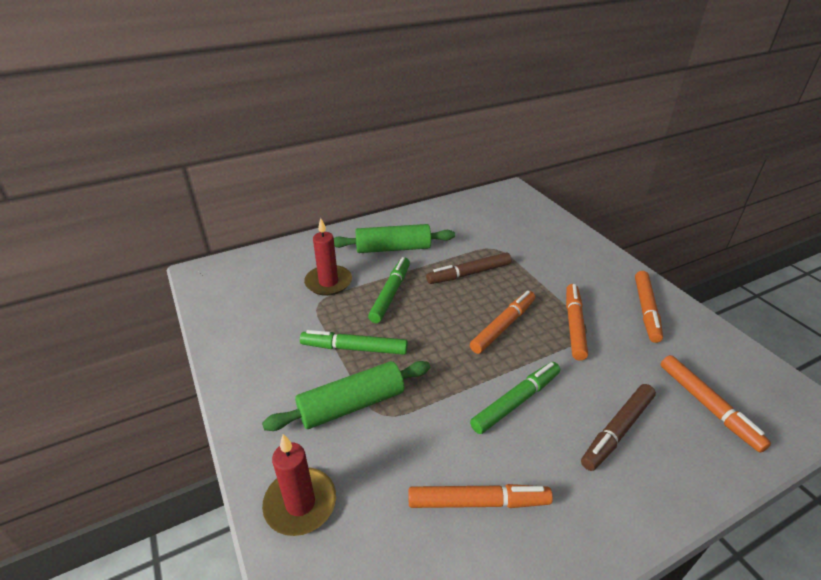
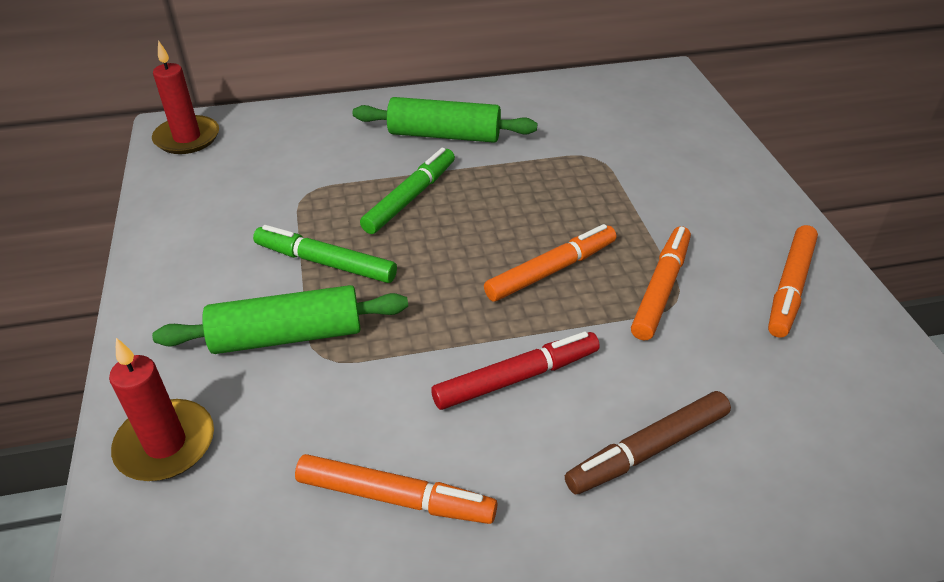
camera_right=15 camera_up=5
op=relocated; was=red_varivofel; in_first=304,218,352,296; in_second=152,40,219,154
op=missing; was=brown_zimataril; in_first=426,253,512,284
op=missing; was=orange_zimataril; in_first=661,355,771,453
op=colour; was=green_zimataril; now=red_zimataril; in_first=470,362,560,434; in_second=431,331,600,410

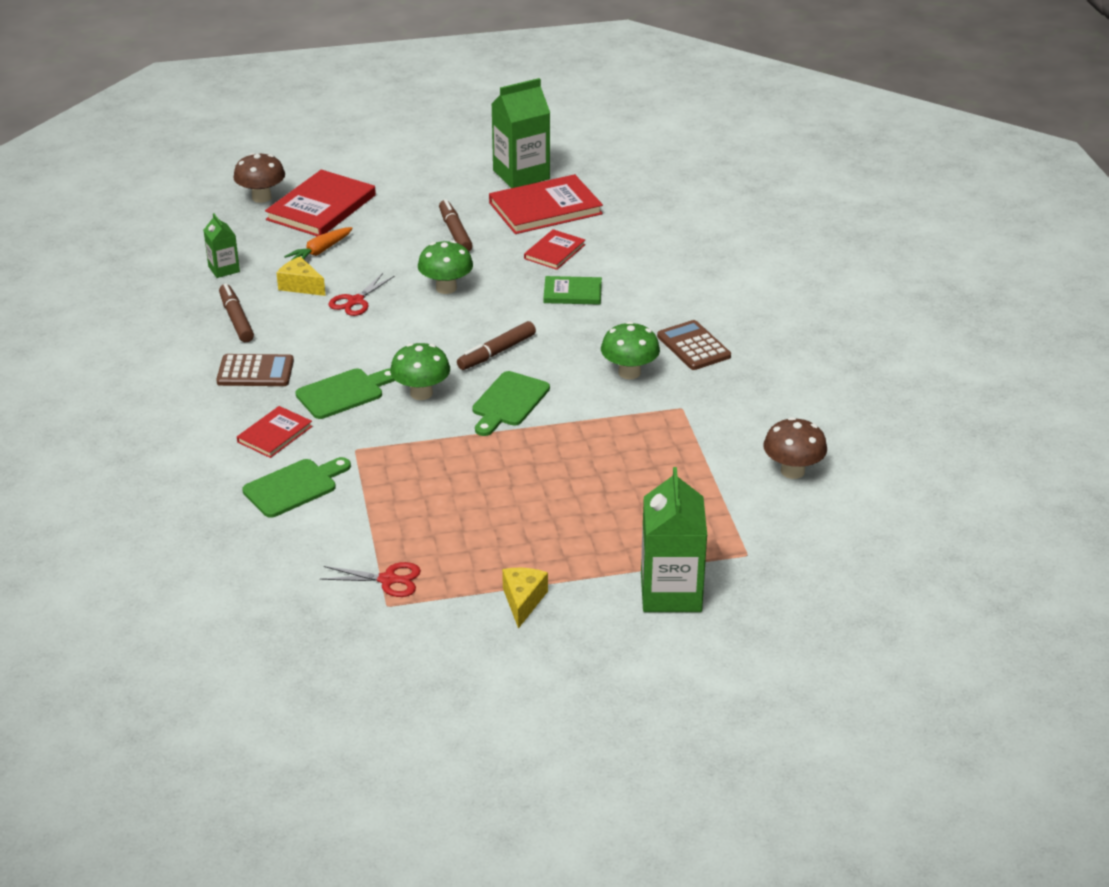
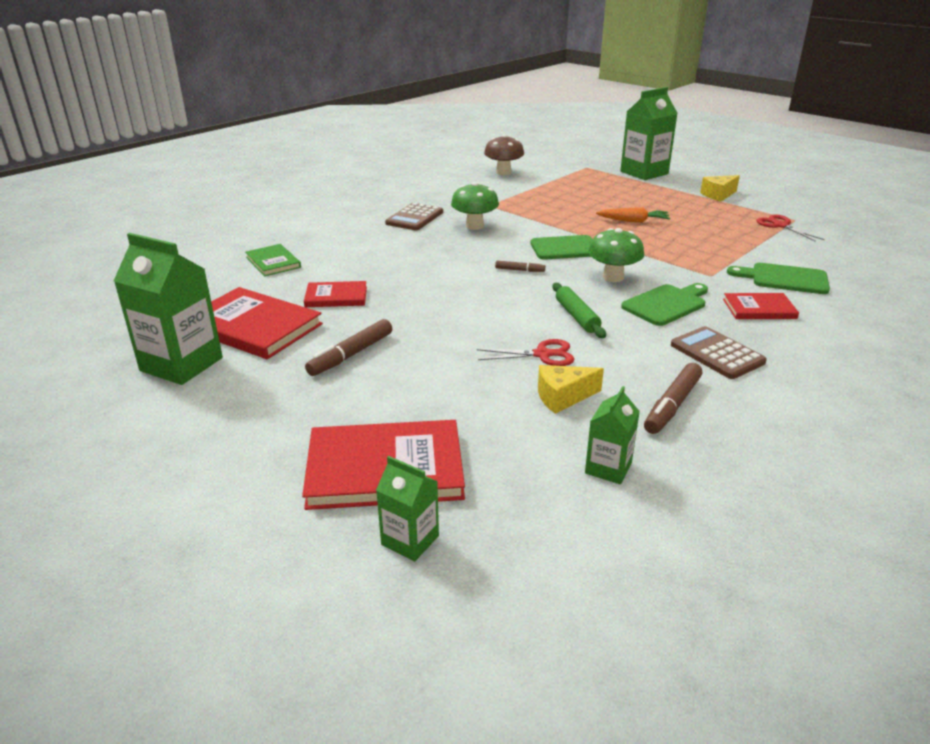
camera_right=-125 camera_up=-5
op=exchanged; was=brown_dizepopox; now=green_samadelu; in_first=233,153,285,203; in_second=376,456,439,562
op=relocated; was=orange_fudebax; in_first=284,227,353,260; in_second=596,207,671,223
op=missing; was=green_dizepopox; in_first=418,240,473,294
op=spun; was=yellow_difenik; in_first=277,256,326,296; in_second=538,365,604,414; clockwise=75
op=relocated; was=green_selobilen; in_first=543,276,602,305; in_second=245,244,301,276
op=size; was=brown_zimataril; in_first=457,321,536,370; in_second=495,261,545,272; ratio=0.56
op=spun; was=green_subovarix; in_first=295,369,395,419; in_second=621,283,708,326; clockwise=120
op=appeared; now=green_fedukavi; in_second=553,283,606,338

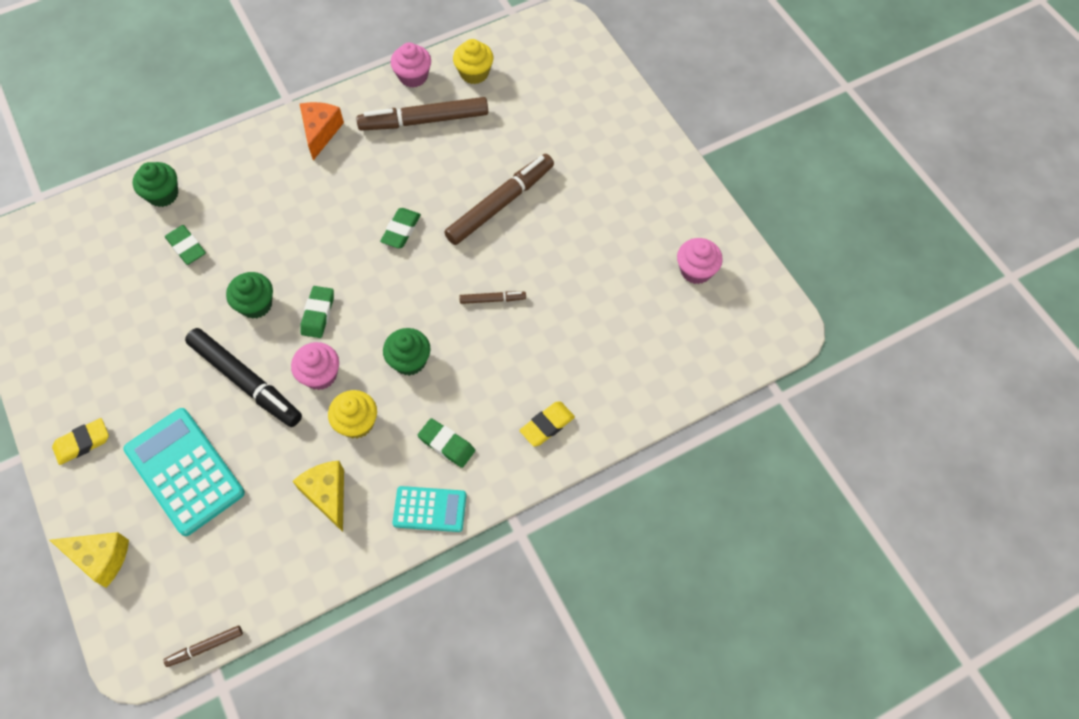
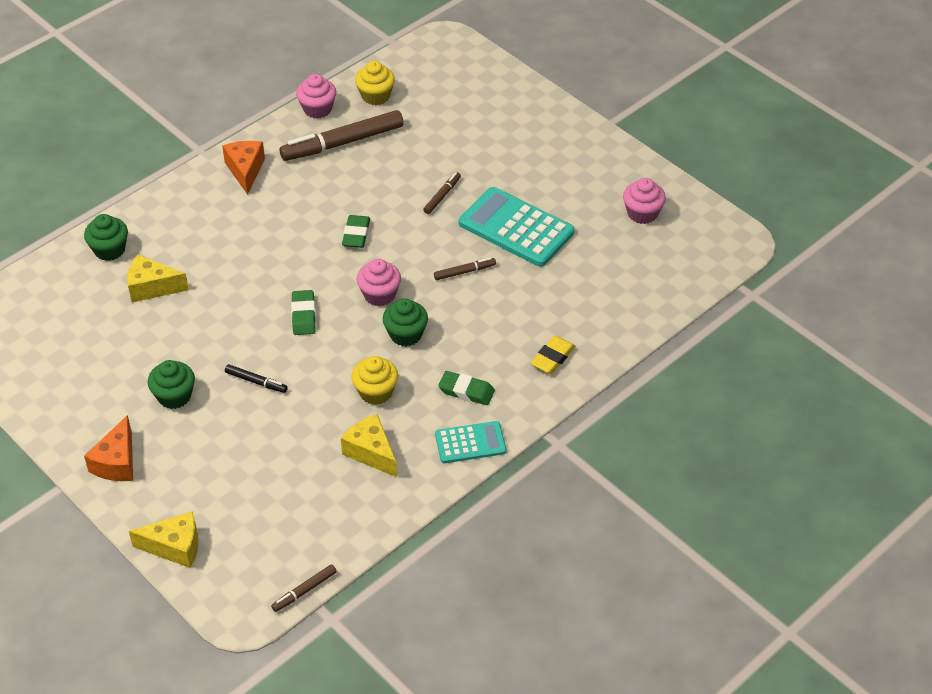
camera_right=-15 camera_up=-15
op=size; was=brown_zimataril; in_first=444,154,554,245; in_second=423,172,461,214; ratio=0.46
op=exchanged; was=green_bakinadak; now=yellow_difenik; in_first=165,225,206,265; in_second=127,254,189,302
op=relocated; was=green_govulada; in_first=226,272,273,319; in_second=148,360,195,409
op=size; was=black_zimataril; in_first=185,328,302,427; in_second=225,364,288,393; ratio=0.46
op=relocated; was=pink_govulada; in_first=291,342,339,390; in_second=357,259,401,306
op=relocated; was=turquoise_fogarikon; in_first=123,408,245,536; in_second=459,187,575,267
op=exchanged; was=yellow_bakinadak; now=orange_difenik; in_first=52,418,109,465; in_second=84,415,133,481

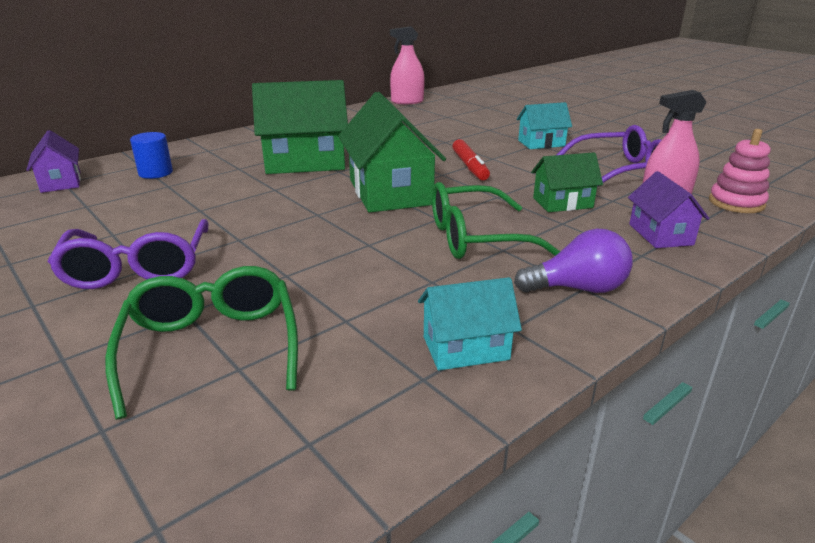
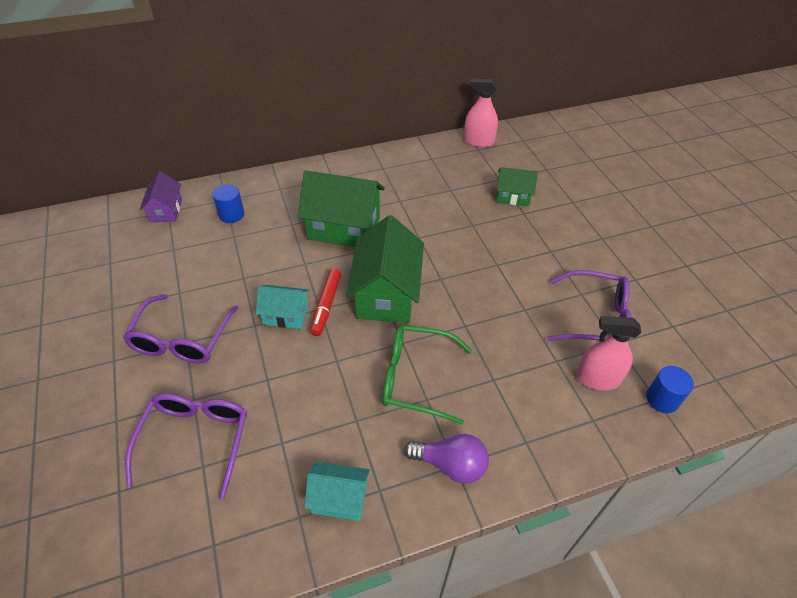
camera_right=20 camera_up=20
op=relocated; was=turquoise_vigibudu; in_first=517,102,572,149; in_second=256,285,309,329
op=exchanged; was=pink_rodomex; now=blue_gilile; in_first=709,129,770,213; in_second=646,366,694,413
op=relocated; was=red_zimataril; in_first=452,139,490,180; in_second=310,269,341,336
op=relocated; was=green_vigibudu; in_first=531,152,603,212; in_second=496,167,538,206
op=missing; was=purple_vigibudu; in_first=628,171,710,248
op=colour; was=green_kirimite; now=purple_kirimite; in_first=105,266,298,419; in_second=125,393,247,500

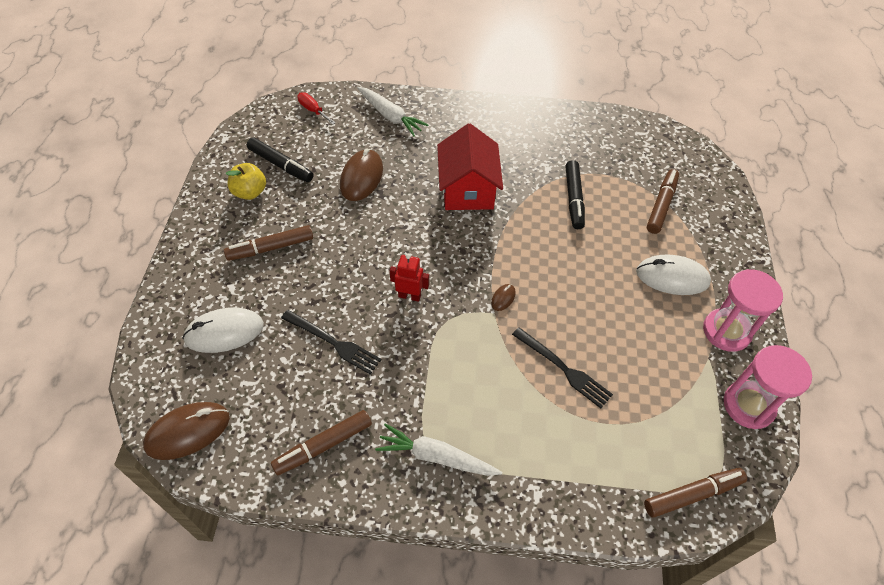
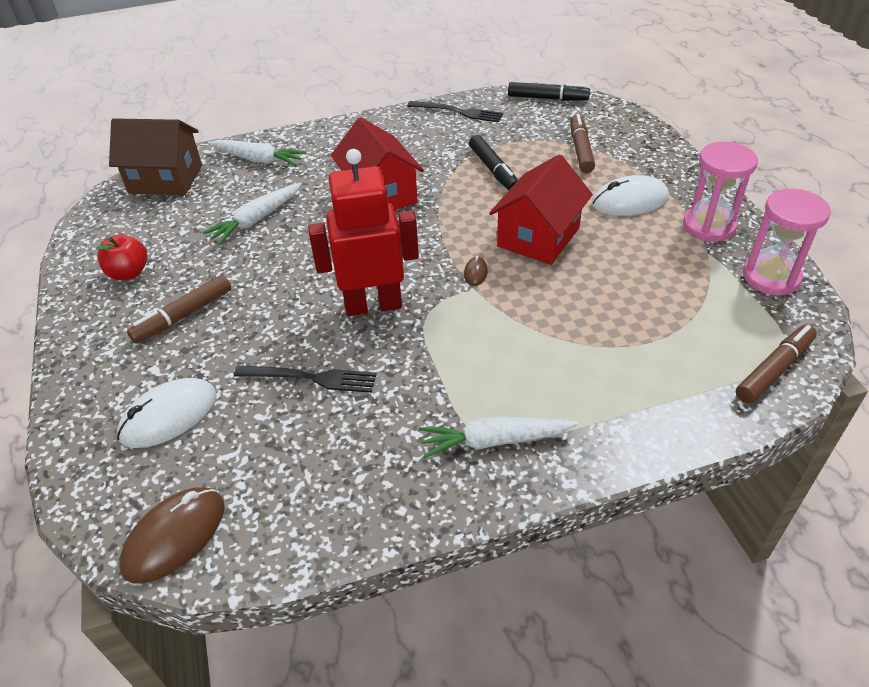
camera_right=-20 camera_up=-10
op=exchanged; was=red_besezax; now=brown_vigibudu; in_first=297,92,335,125; in_second=109,118,202,195
op=relocated; was=black_zimataril; in_first=247,137,313,182; in_second=508,82,590,101
op=exchanged; was=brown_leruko; now=white_fudebax; in_first=340,148,383,201; in_second=203,183,302,245
op=colour; was=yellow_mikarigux; now=red_mikarigux; in_first=226,163,266,200; in_second=96,234,148,280
op=size; was=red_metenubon; in_first=390,254,429,302; in_second=308,149,419,316; ratio=2.12
op=relocated; was=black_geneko; in_first=512,327,613,408; in_second=407,101,503,122
op=missing; was=brown_zimataril; in_first=271,410,372,475
op=appeared; now=red_vigibudu; in_second=489,154,593,265

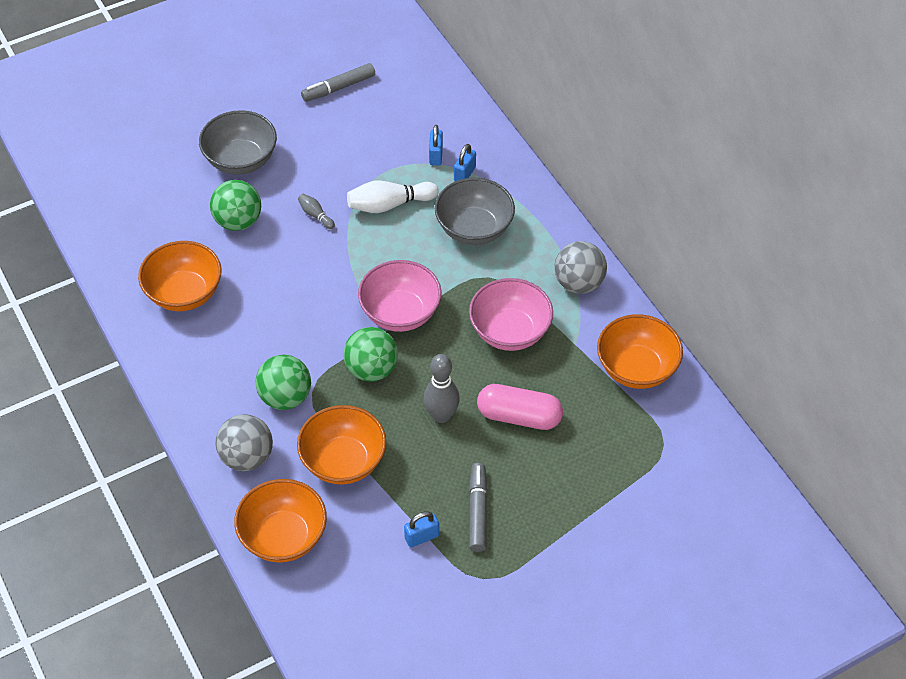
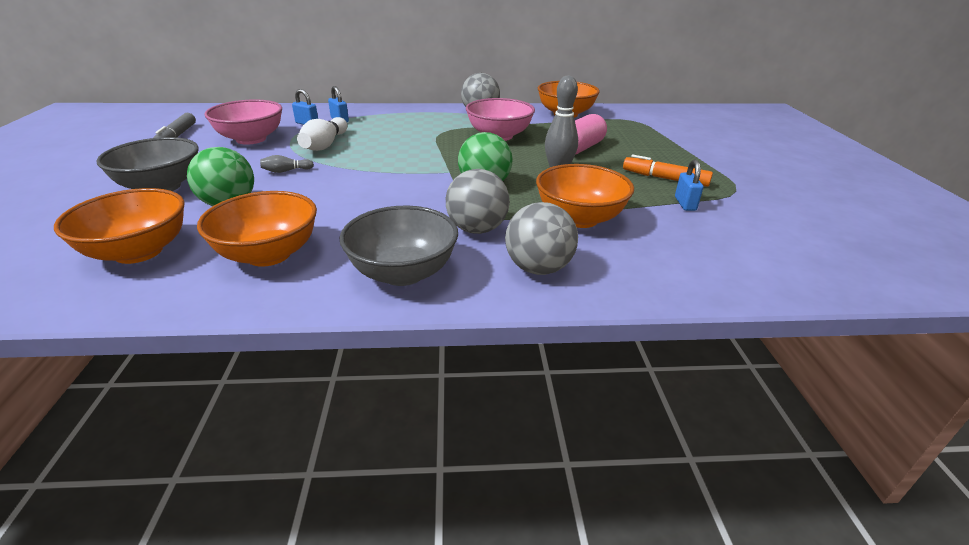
camera_right=-65 camera_up=-20
op=relocated; was=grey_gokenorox; in_first=435,178,515,245; in_second=340,206,458,286
op=relocated; was=pink_gokenorox; in_first=358,260,442,332; in_second=204,99,282,145
op=colour; was=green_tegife; now=grey_tegife; in_first=255,355,311,410; in_second=446,169,510,234
op=colour; was=grey_zimataril; now=orange_zimataril; in_first=469,463,488,552; in_second=623,155,713,187
op=relocated; was=orange_gokenorox; in_first=234,479,327,563; in_second=54,188,185,264

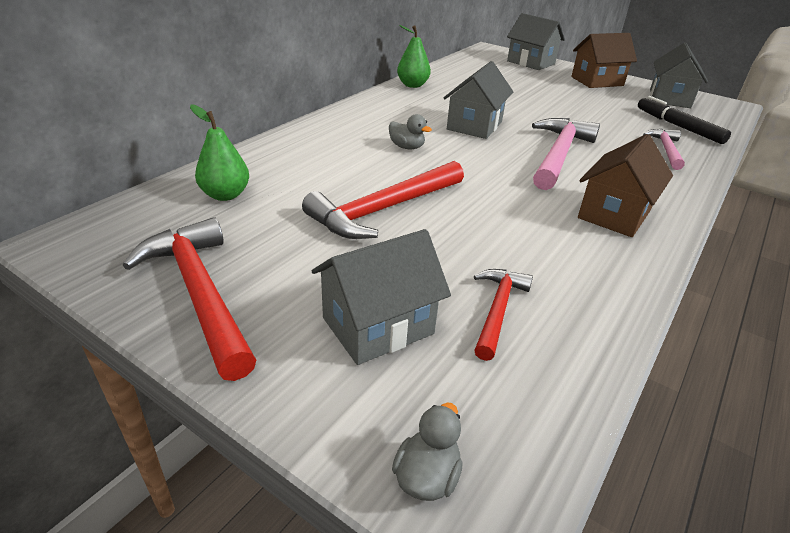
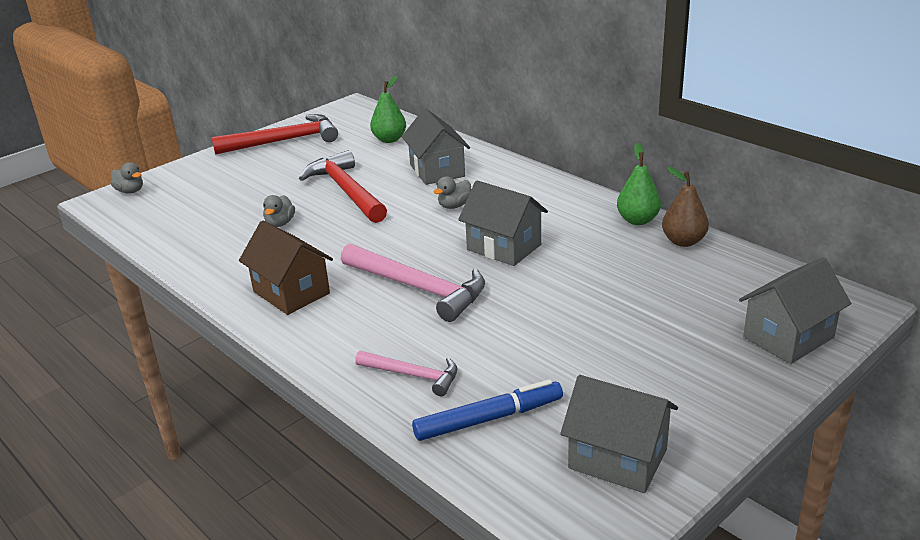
camera_right=105 camera_up=-5
op=missing; was=brown_vigibudu; in_first=571,33,637,88
op=colour; was=black_zimataril; now=blue_zimataril; in_first=638,96,731,144; in_second=412,379,563,441
op=relocated; was=grey_vigibudu; in_first=312,229,451,365; in_second=402,108,470,185
op=missing; was=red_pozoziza; in_first=474,269,533,361
op=appeared; now=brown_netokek; in_second=662,166,709,247
op=appeared; now=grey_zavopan; in_second=263,195,295,227

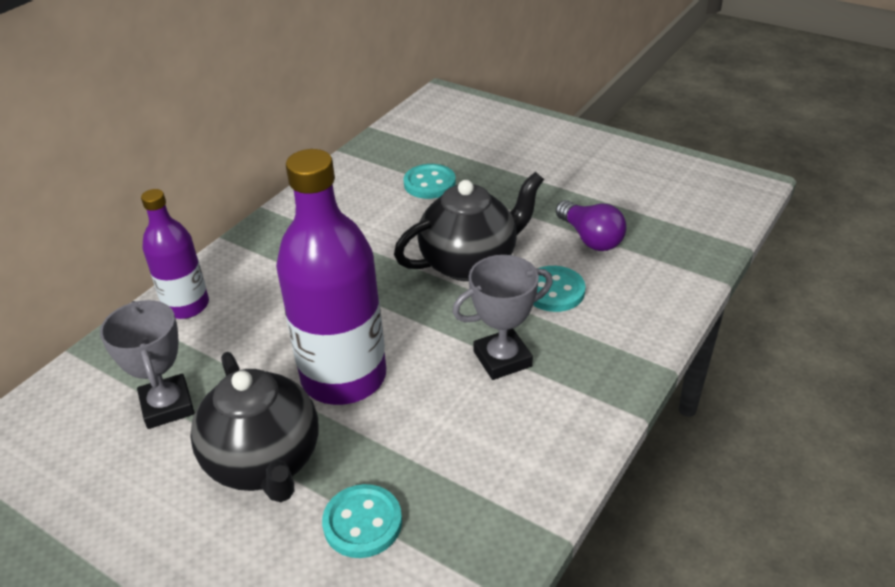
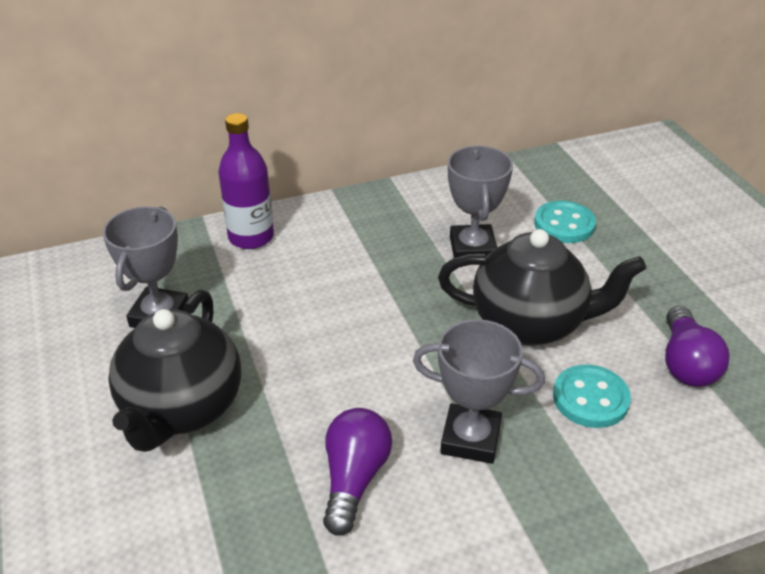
camera_right=35 camera_up=0
op=missing; was=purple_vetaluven; in_first=276,149,386,405
op=missing; was=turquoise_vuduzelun; in_first=322,484,402,558
op=appeared; now=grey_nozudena; in_second=448,146,513,258
op=appeared; now=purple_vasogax; in_second=323,408,392,535

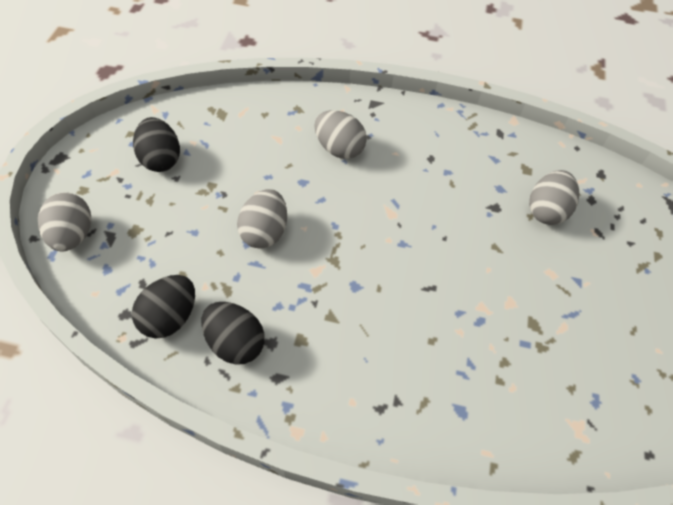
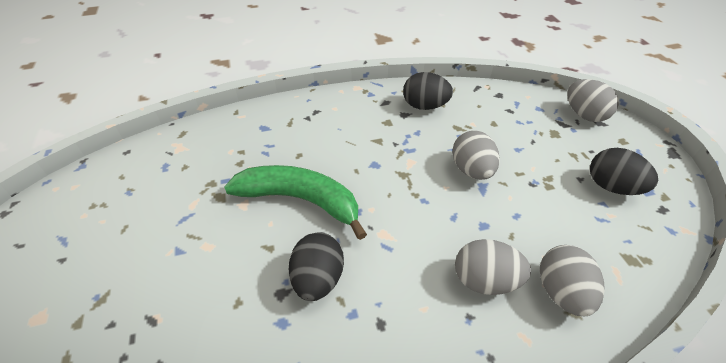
camera_right=155 camera_up=-10
op=relocated; was=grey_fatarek; in_first=529,170,580,225; in_second=540,245,605,316
op=relocated; was=black_fatarek; in_first=132,275,195,339; in_second=289,233,344,301
op=appeared; now=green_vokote; in_second=224,165,367,240

